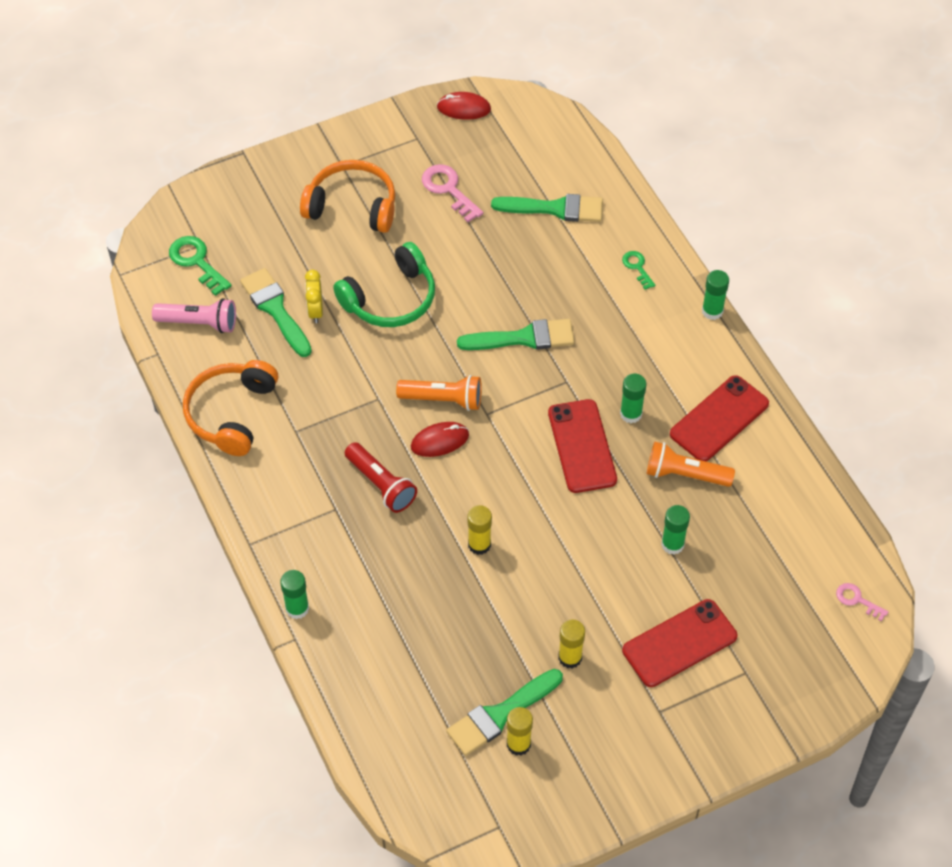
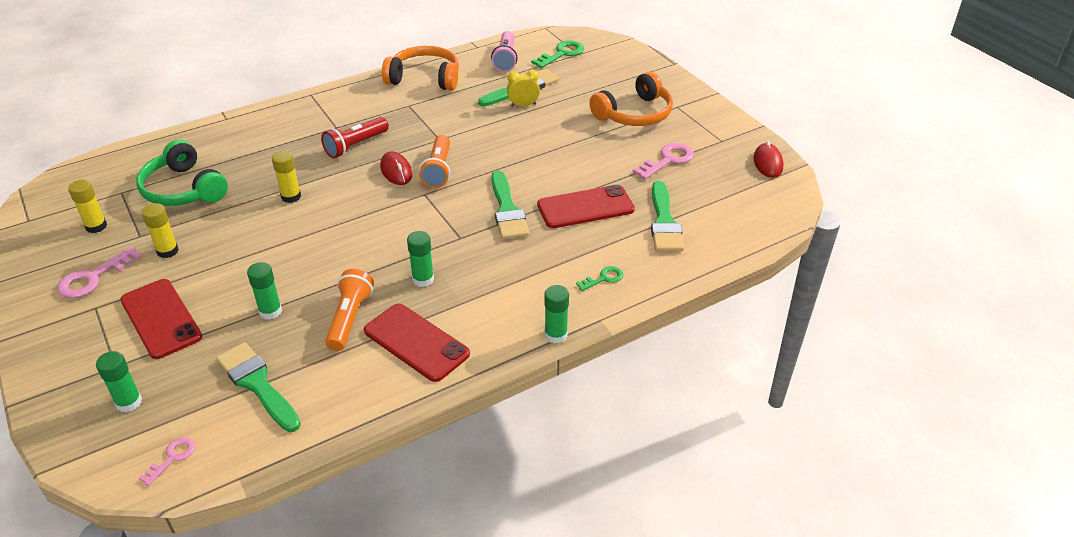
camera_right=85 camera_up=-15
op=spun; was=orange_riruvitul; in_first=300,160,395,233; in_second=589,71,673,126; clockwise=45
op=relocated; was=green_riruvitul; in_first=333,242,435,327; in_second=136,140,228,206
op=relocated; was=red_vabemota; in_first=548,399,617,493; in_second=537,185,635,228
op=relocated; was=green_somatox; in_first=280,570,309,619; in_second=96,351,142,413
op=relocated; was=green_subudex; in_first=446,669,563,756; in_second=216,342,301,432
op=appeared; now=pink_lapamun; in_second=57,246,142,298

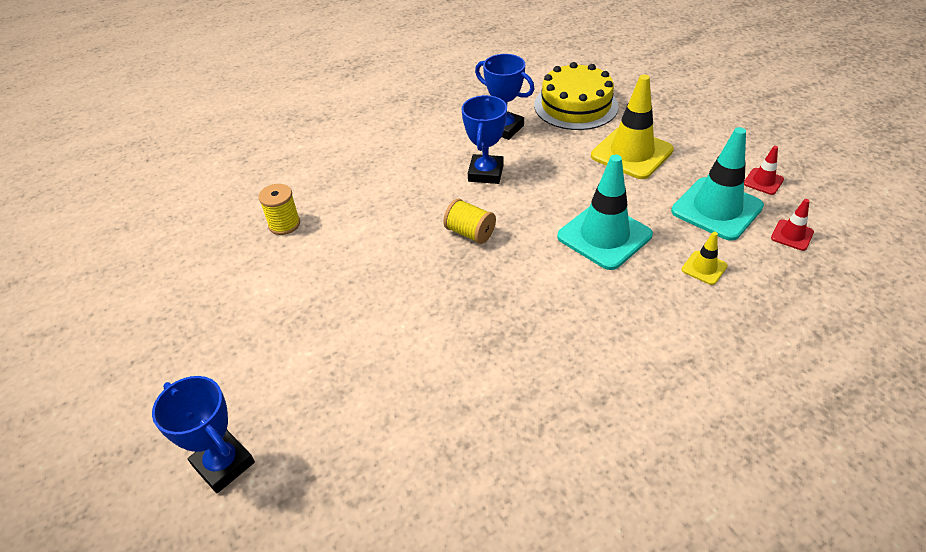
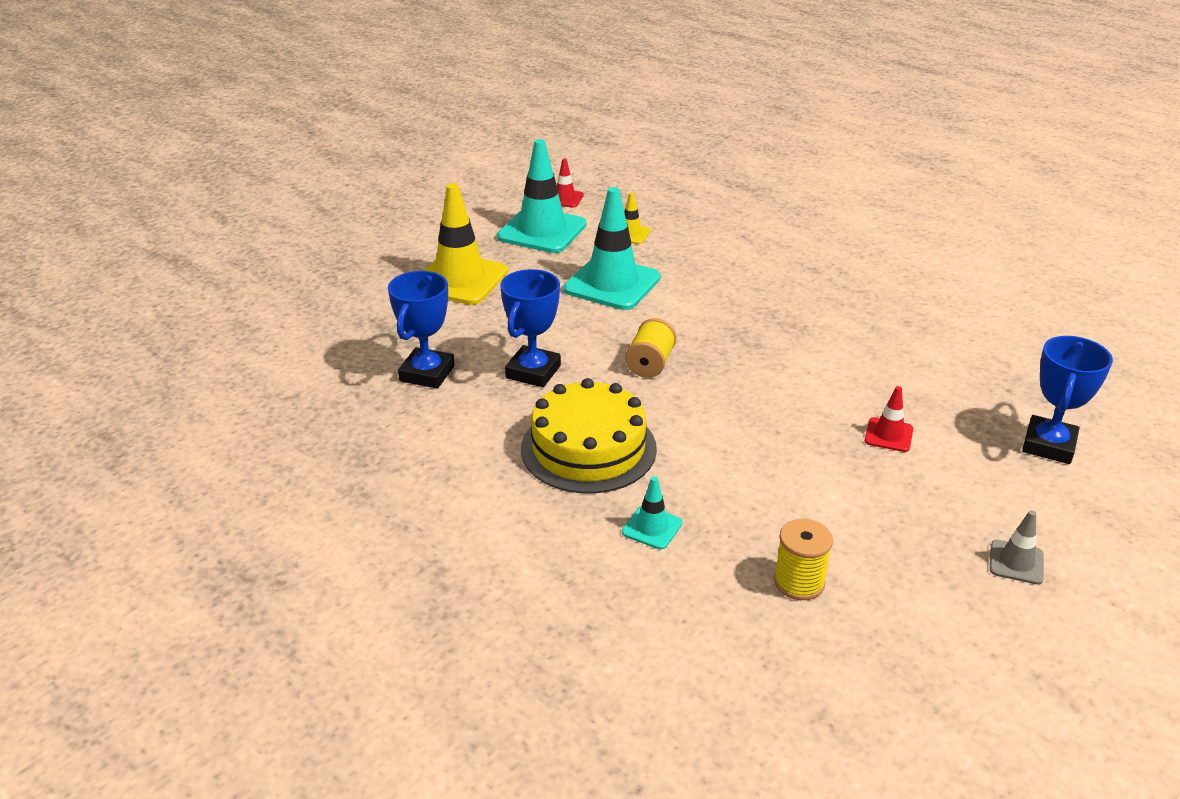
camera_right=-110 camera_up=-10
op=relocated; was=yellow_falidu; in_first=534,62,619,130; in_second=521,378,657,493
op=spun; was=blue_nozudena; in_first=462,95,507,184; in_second=500,269,561,387; clockwise=-60
op=relocated; was=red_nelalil; in_first=744,146,784,195; in_second=865,386,914,452
op=relocated; was=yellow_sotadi; in_first=258,184,300,235; in_second=774,519,833,600
op=appeared; now=turquoise_nelalil; in_second=622,476,683,549
op=appeared; now=grey_nelalil; in_second=990,510,1044,585

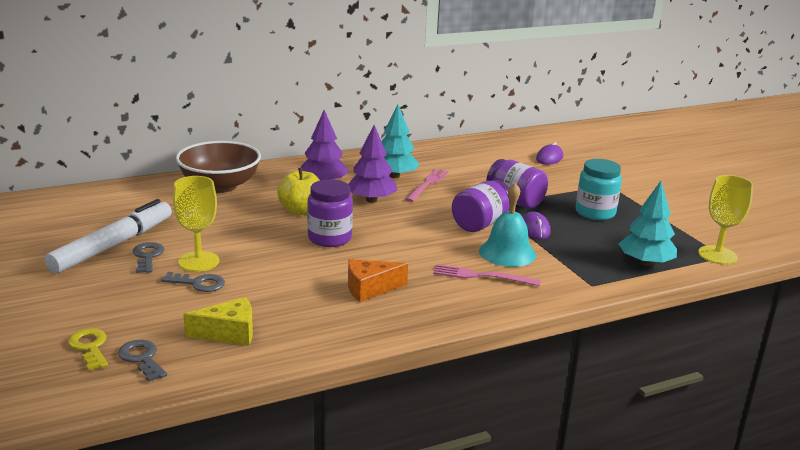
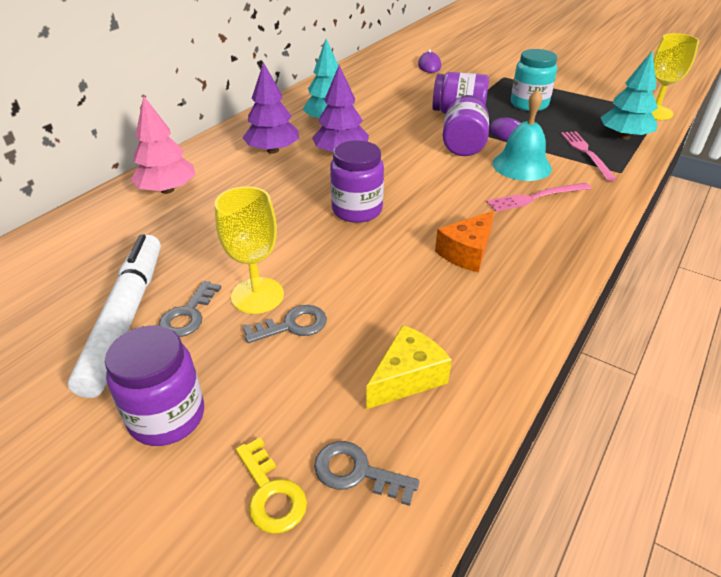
camera_right=-30 camera_up=15
op=exchanged; was=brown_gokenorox; now=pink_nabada; in_first=176,141,261,193; in_second=130,96,196,194
op=missing; was=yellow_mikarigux; in_first=277,168,320,215
op=relocated; was=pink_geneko; in_first=405,169,449,202; in_second=561,132,617,181
op=spun; was=grey_lapamun; in_first=133,242,164,273; in_second=158,281,221,337; clockwise=-120
op=spun; was=yellow_lapamun; in_first=68,329,108,371; in_second=236,438,307,534; clockwise=-150
op=appeared; now=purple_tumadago; in_second=105,325,204,446

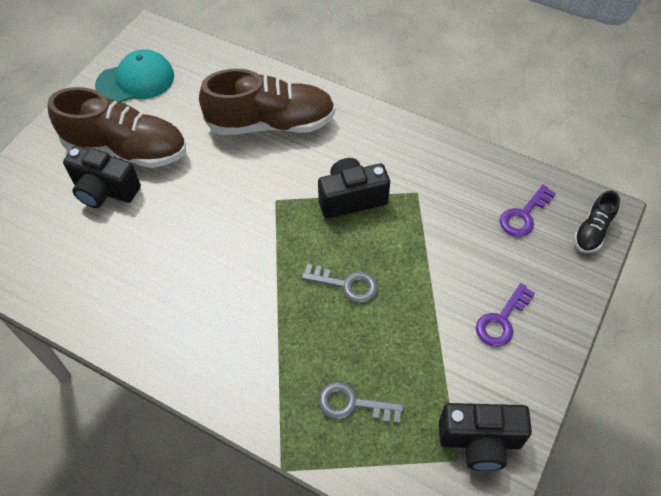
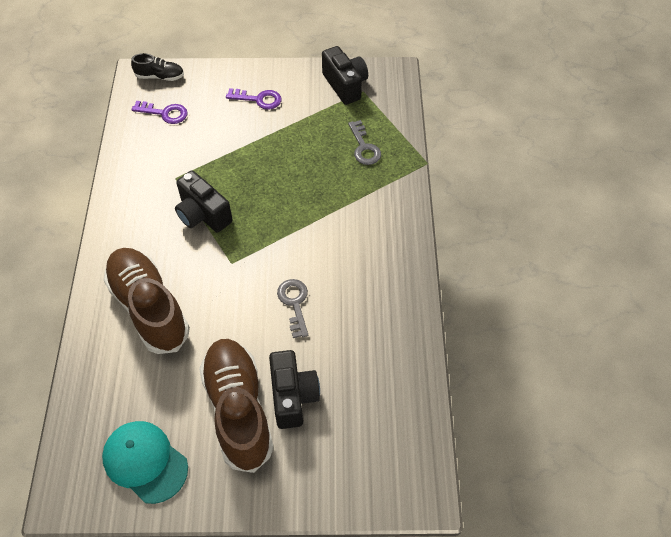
camera_right=-120 camera_up=0
op=relocated; was=grey_lapamun; in_first=301,264,378,303; in_second=277,279,308,338

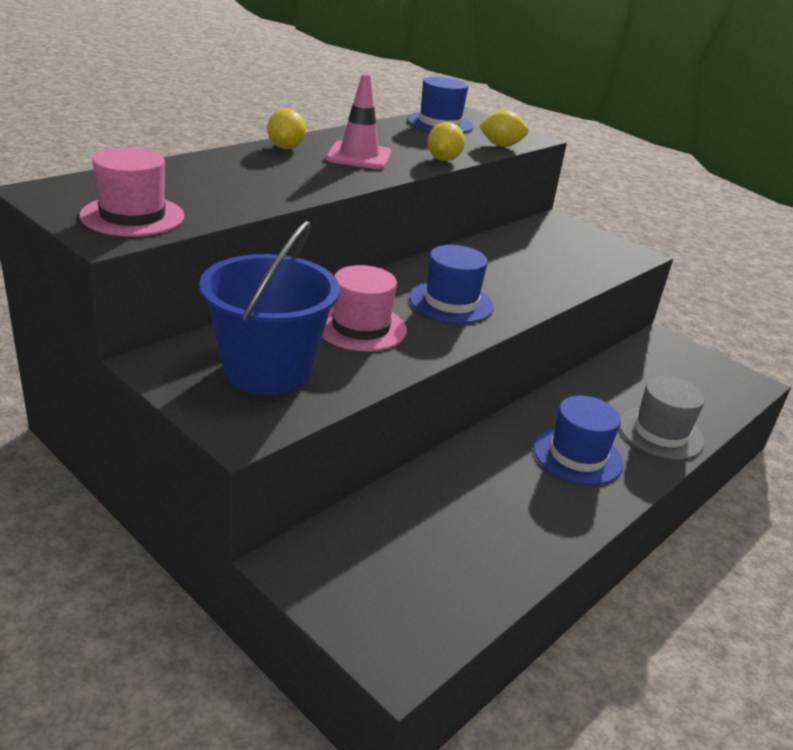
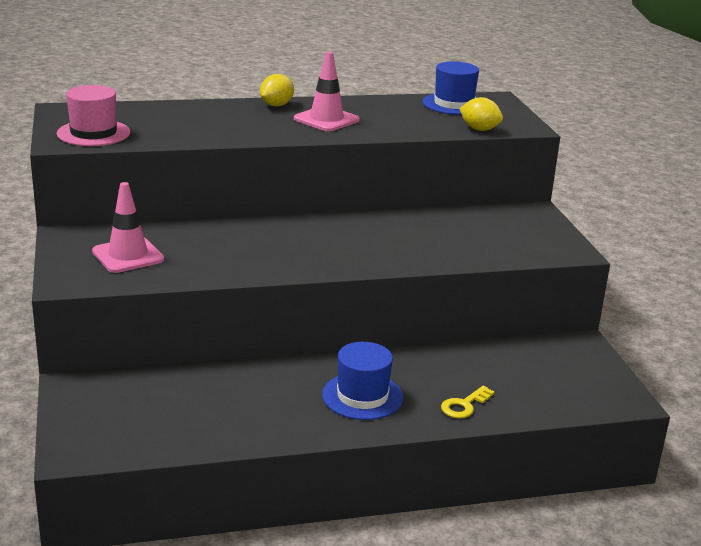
camera_right=35 camera_up=-5
op=missing; was=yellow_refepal; in_first=427,122,465,161
op=exchanged; was=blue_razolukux; now=pink_nelalil; in_first=199,221,340,395; in_second=92,182,164,273
op=missing; was=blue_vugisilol; in_first=409,245,494,324
op=missing; was=pink_vugisilol; in_first=322,265,407,351
op=exchanged; was=grey_vugisilol; now=yellow_lapamun; in_first=619,376,705,460; in_second=441,385,494,418

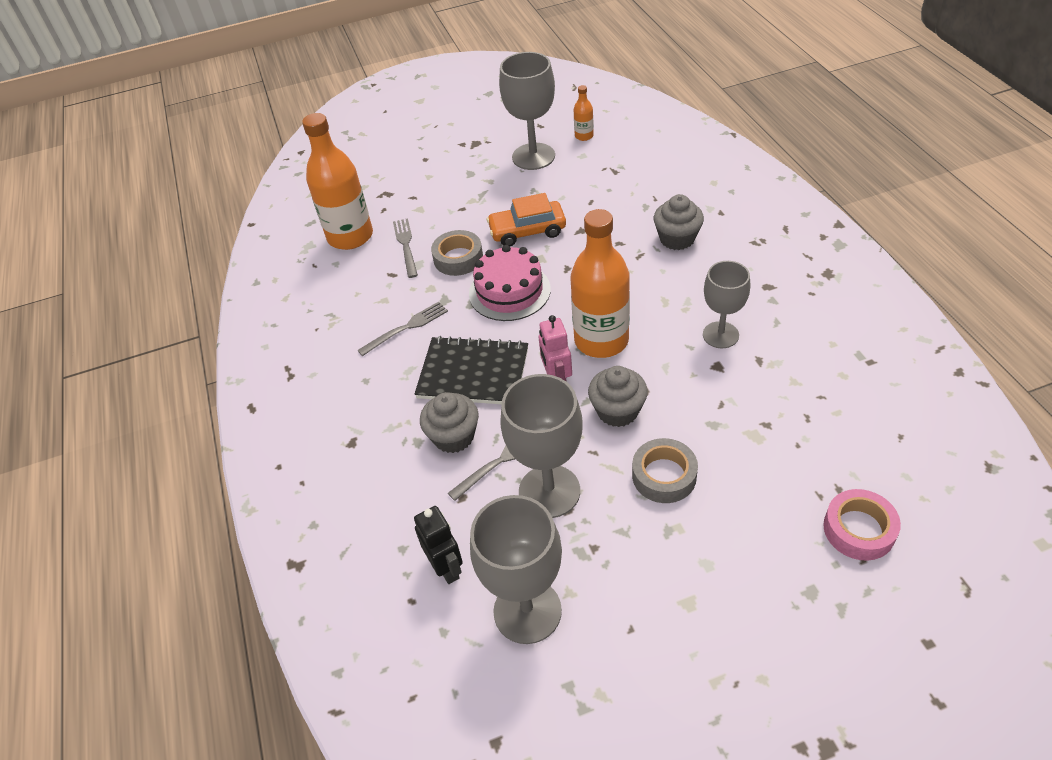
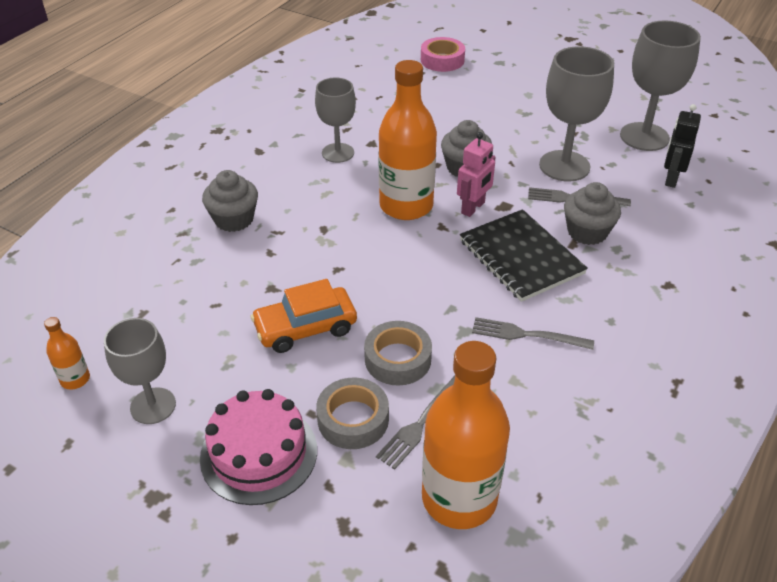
camera_right=-135 camera_up=-5
op=size; was=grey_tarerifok; in_first=499,52,555,170; in_second=104,318,176,424; ratio=0.66
op=spun; was=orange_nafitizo; in_first=487,193,566,246; in_second=251,279,357,353; clockwise=120
op=relocated; was=pink_falidu; in_first=469,245,551,321; in_second=200,389,317,505
op=relocated; was=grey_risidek; in_first=632,438,698,503; in_second=316,377,389,449

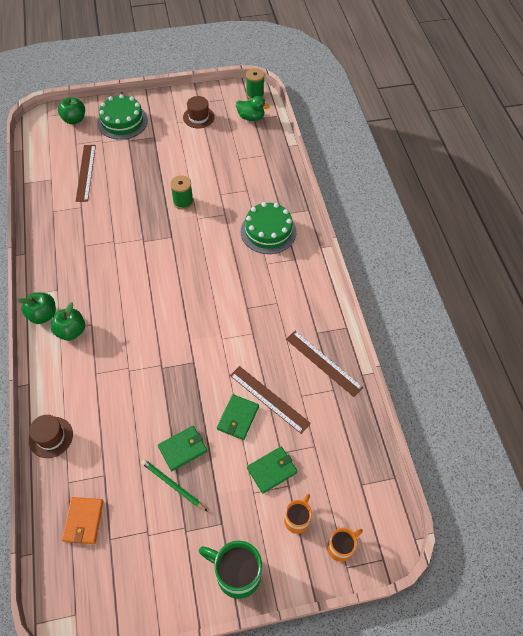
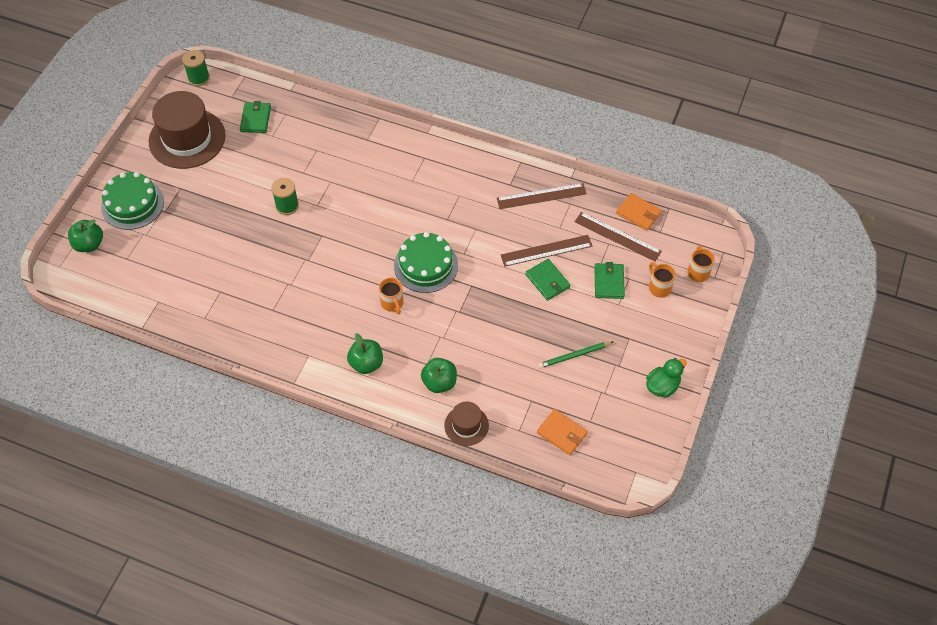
camera_right=-55 camera_up=0
op=size; was=brown_vugisilol; in_first=183,96,215,128; in_second=149,91,226,169; ratio=1.99
op=relocated; was=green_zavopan; in_first=236,96,270,121; in_second=646,358,687,398
op=relocated; was=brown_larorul; in_first=76,145,96,202; in_second=574,212,662,261
op=relocated; was=green_falidu; in_first=241,202,296,254; in_second=394,232,458,293
op=relocated; was=green_mikarigux; in_first=18,292,56,324; in_second=421,358,457,393
op=relocated; was=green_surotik; in_first=158,426,207,471; in_second=240,101,271,133
op=missing; was=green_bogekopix; in_first=199,541,262,599
op=appeared; now=orange_surotik; in_second=616,193,662,231
op=appeared; now=orange_bogekopix; in_second=379,277,403,314

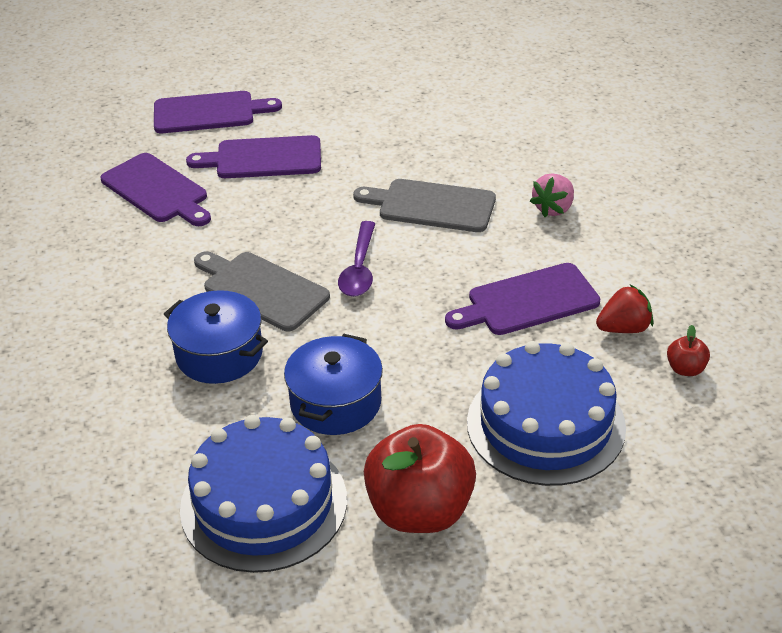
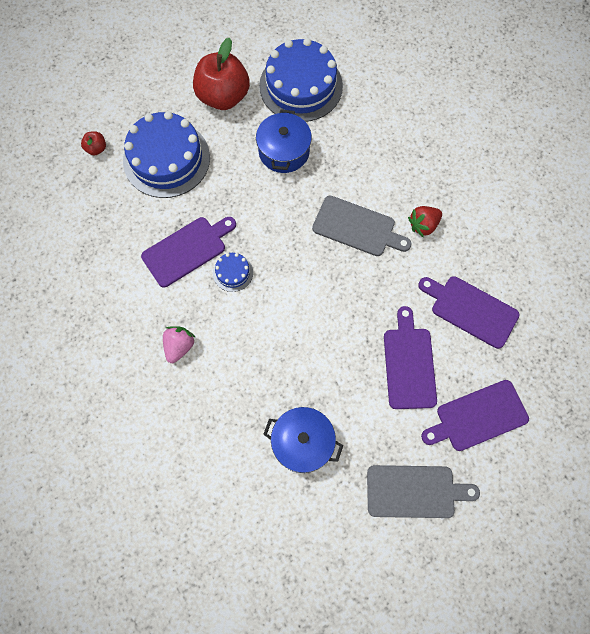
camera_right=165 camera_up=30
op=spun; was=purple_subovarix; in_first=186,135,321,178; in_second=384,306,437,409; clockwise=-75
op=relocated; was=grey_subovarix; in_first=353,179,496,232; in_second=367,465,480,518
op=missing; was=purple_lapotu; in_first=338,221,376,297
op=relocated; was=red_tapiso; in_first=596,285,653,333; in_second=408,206,442,238
op=relocated; was=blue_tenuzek; in_first=164,290,268,384; in_second=263,407,343,473
op=relocated; was=red_mikarigux; in_first=667,325,710,376; in_second=81,131,106,155
op=appeared; now=blue_falidu; in_second=213,253,253,292

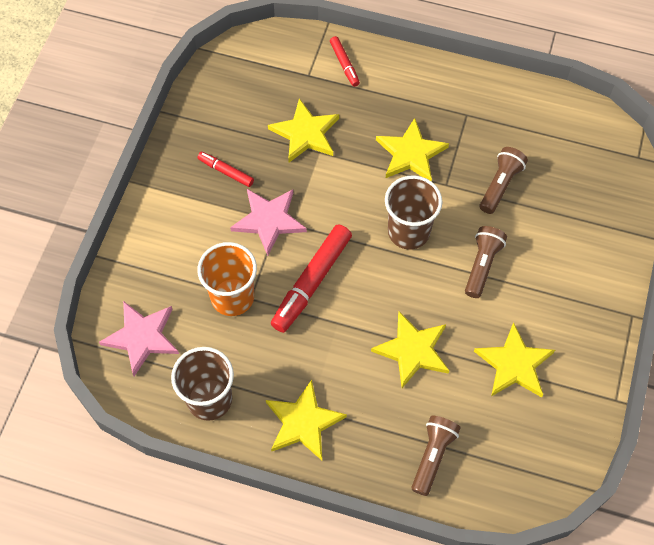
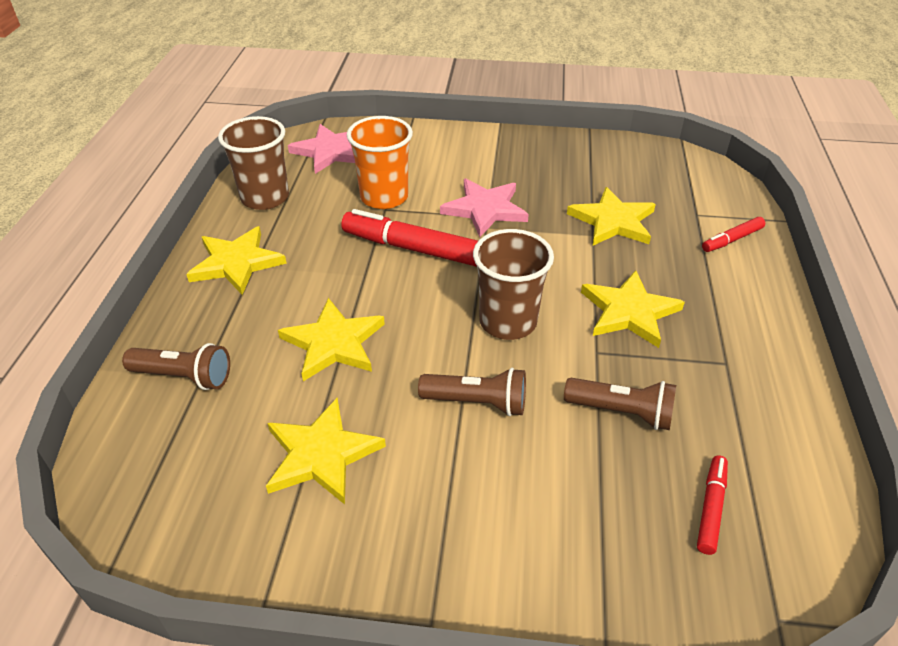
camera_right=80 camera_up=-20
op=relocated; was=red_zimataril; in_first=197,152,254,187; in_second=697,455,728,555

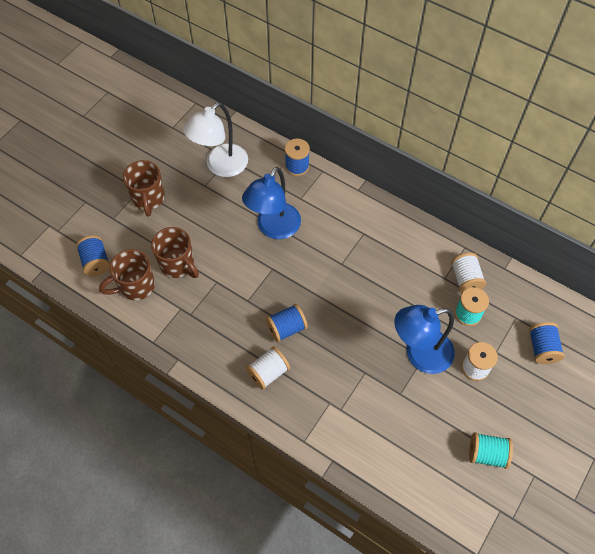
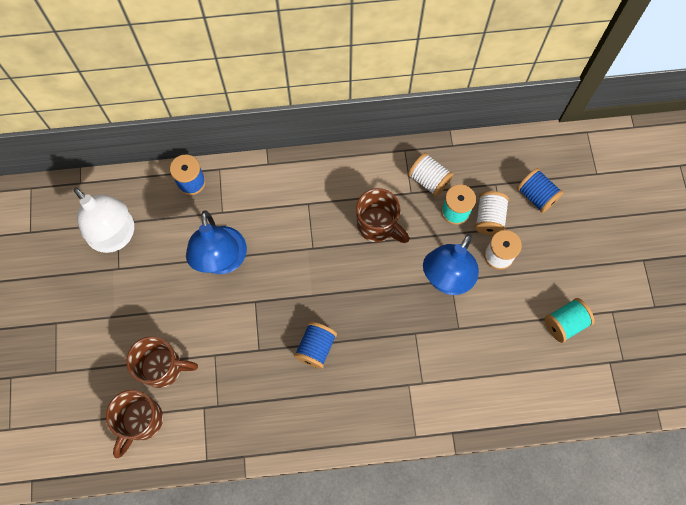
camera_right=-40 camera_up=10
op=spun; was=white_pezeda; in_first=183,102,248,177; in_second=74,188,134,253; clockwise=-45
op=relocated; was=brown_bogekopix; in_first=123,160,165,216; in_second=356,188,409,243
op=missing; was=blue_sotadi; in_first=76,235,110,276
op=relocated; was=white_sotadi; in_first=246,347,290,390; in_second=475,191,509,235

